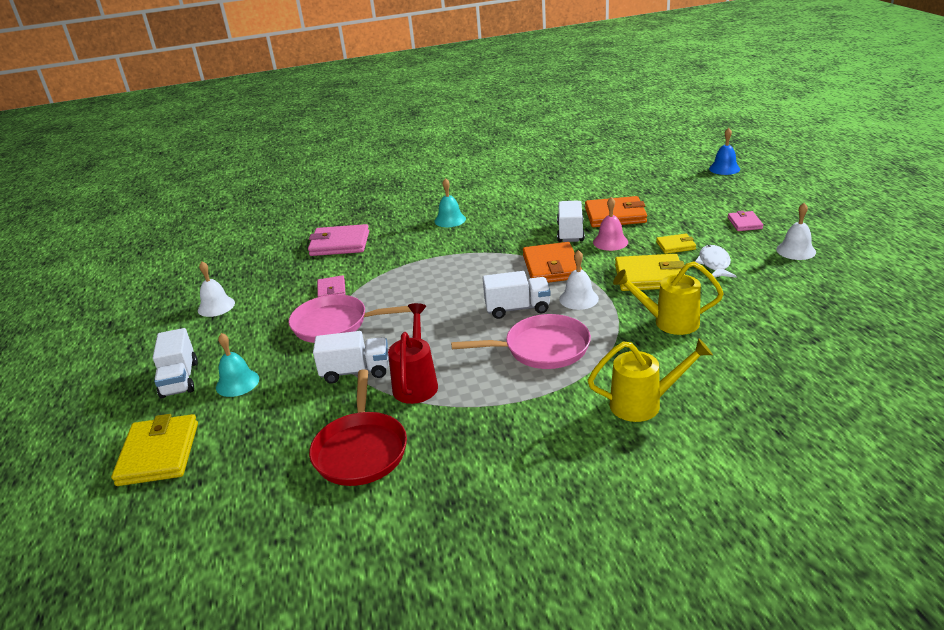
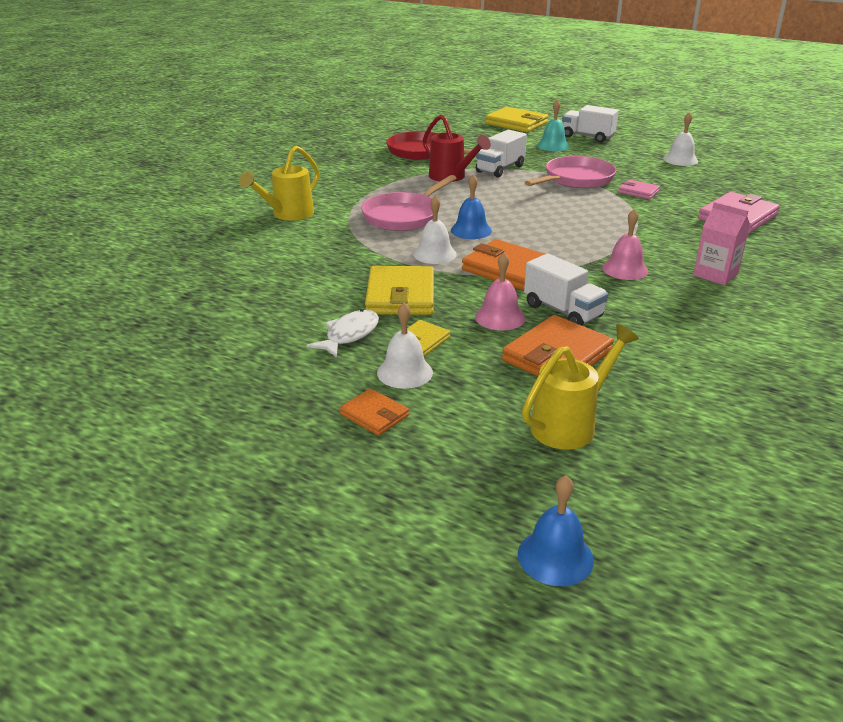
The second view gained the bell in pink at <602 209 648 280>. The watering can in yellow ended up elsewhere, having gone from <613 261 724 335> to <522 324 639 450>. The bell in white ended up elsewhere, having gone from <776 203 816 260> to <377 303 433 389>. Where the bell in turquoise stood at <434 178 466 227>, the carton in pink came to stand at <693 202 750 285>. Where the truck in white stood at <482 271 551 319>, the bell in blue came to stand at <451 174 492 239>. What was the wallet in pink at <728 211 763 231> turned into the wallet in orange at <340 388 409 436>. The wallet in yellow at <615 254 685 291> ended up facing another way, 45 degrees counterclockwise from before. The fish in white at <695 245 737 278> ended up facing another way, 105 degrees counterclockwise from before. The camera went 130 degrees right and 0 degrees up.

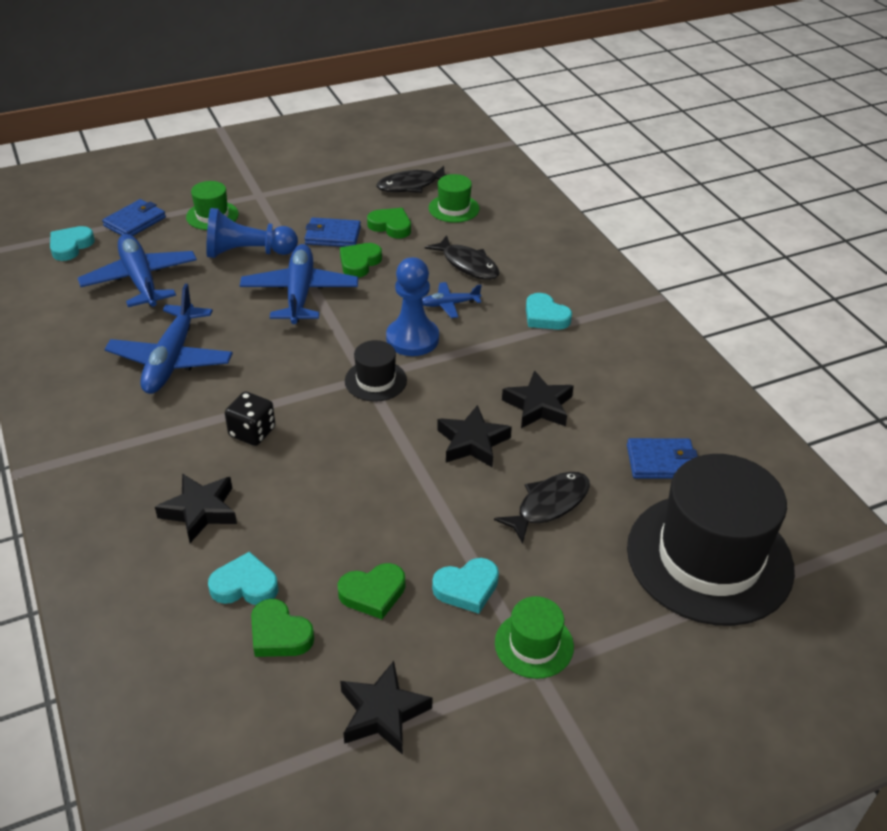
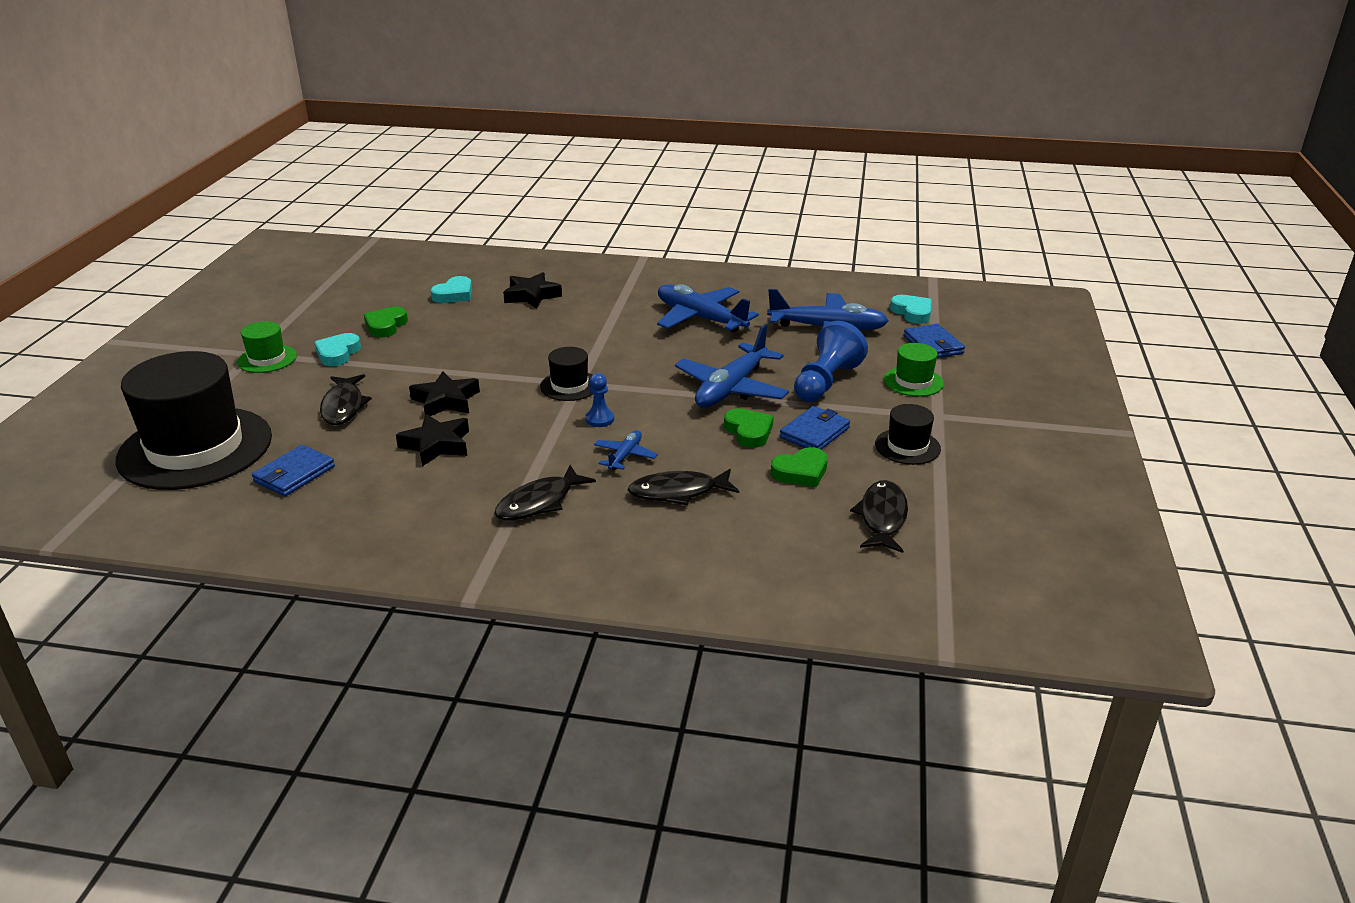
The second view lost the dice in black at <225 392 275 446>. The second view lost the heart in green at <251 599 314 657>. The second view lost the star in black at <340 661 432 755>. The second view lost the hat in green at <429 174 479 223>. The second view gained the hat in black at <875 404 941 465>. Where the heart in turquoise stood at <526 293 572 330>, the fish in black came to stand at <494 465 596 521>. The plane in blue at <240 244 358 324> ended up facing another way, 90 degrees clockwise from before. The size of the pawn in blue at <386 257 439 356> changed by a factor of 0.52. The camera went 125 degrees right and 10 degrees down.

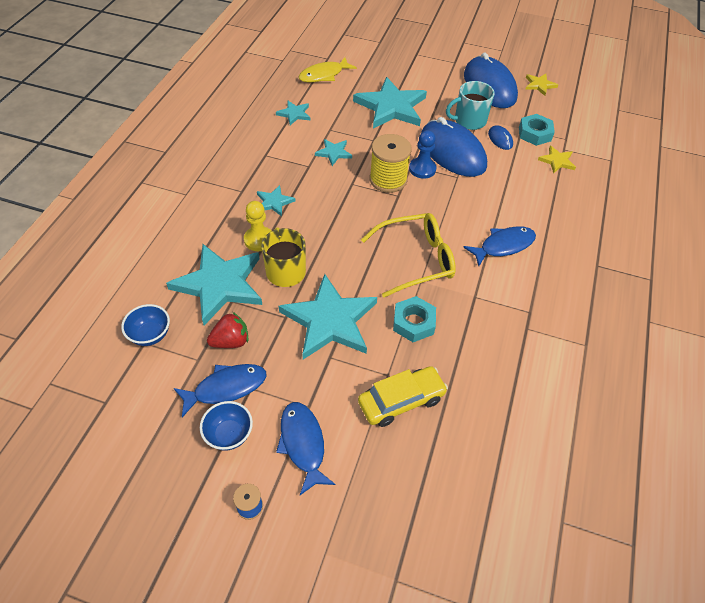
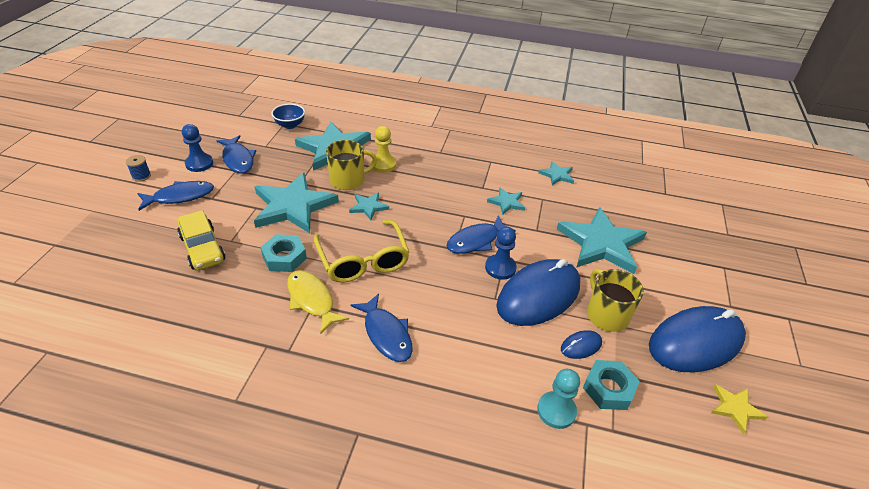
The second view lost the strawberry in red at <207 312 248 348>. The star in turquoise ended up elsewhere, having gone from <257 185 296 216> to <349 192 389 220>. The fish in yellow ended up elsewhere, having gone from <299 57 357 82> to <287 270 349 334>. Where the bowl in blue stood at <200 401 253 451>, the pawn in blue came to stand at <182 124 213 172>. Where the spool in yellow stood at <370 134 412 193>, the fish in blue came to stand at <447 215 516 254>. Where the star in yellow stood at <538 146 576 174>, the pawn in turquoise came to stand at <537 369 580 429>. What was the mug in turquoise at <446 81 495 130> turned into the mug in yellow at <587 269 644 332>. The camera went 85 degrees right and 10 degrees down.

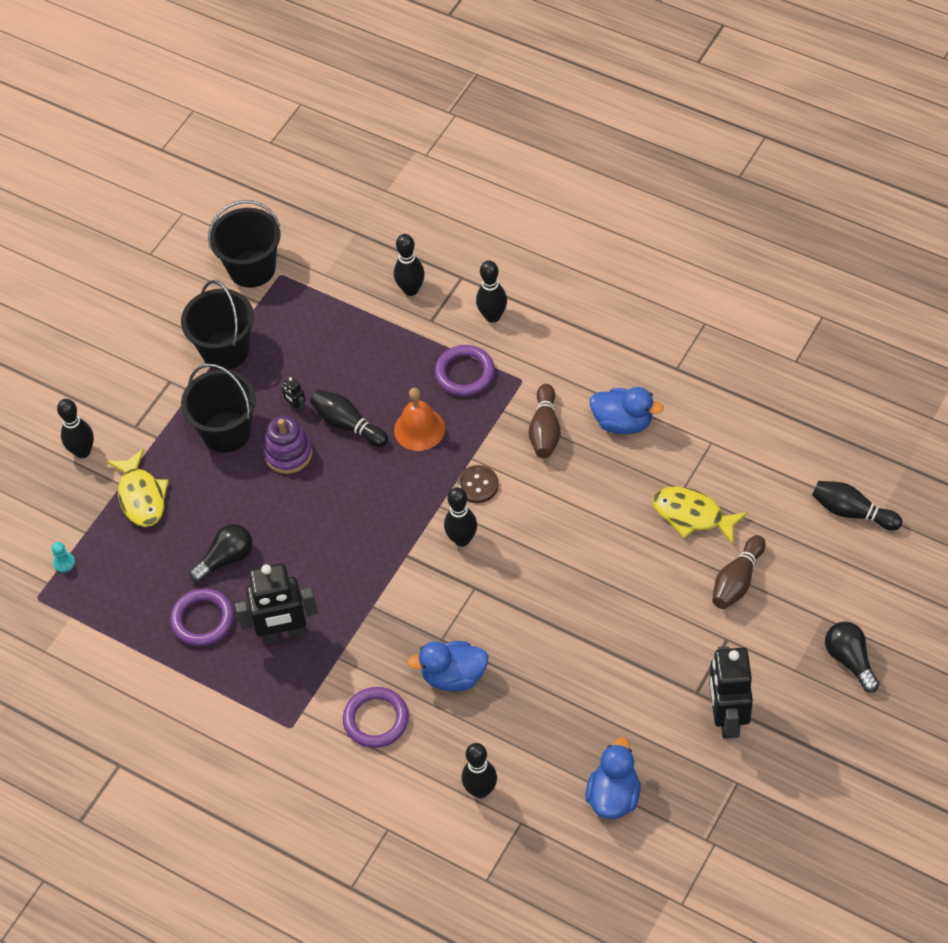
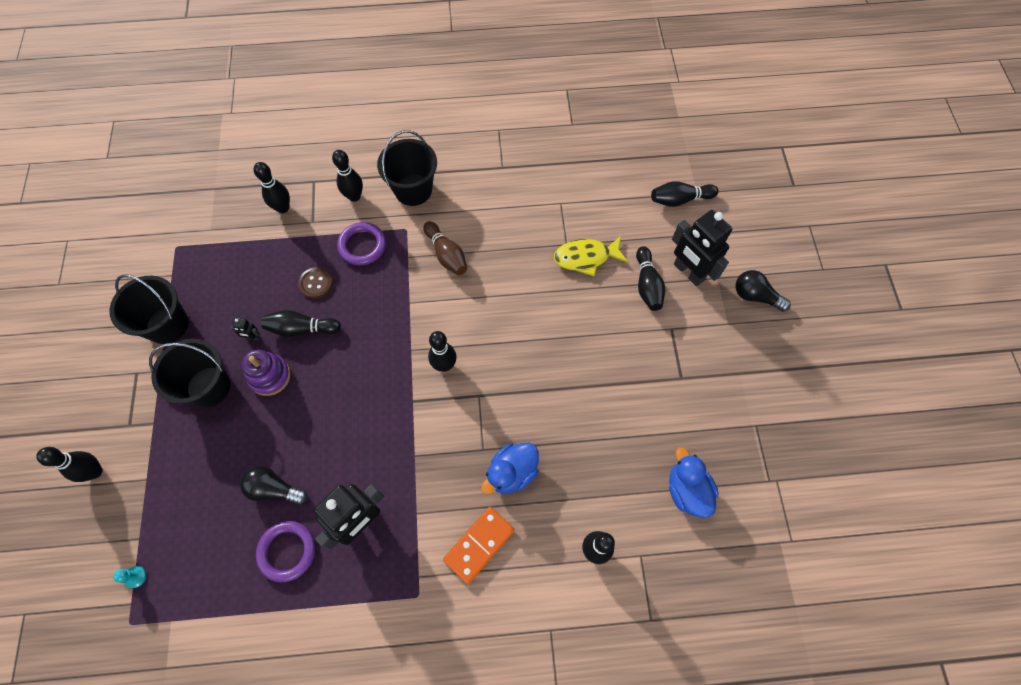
The second view lost the fish in yellow at <107 449 169 527>. The second view lost the bell in orange at <394 388 445 451>. The second view lost the duck in blue at <590 387 664 434>. The bucket in black ended up elsewhere, having gone from <208 200 281 288> to <377 130 437 206>. The button in brown ended up elsewhere, having gone from <457 465 499 503> to <298 267 333 299>. The robot in black ended up elsewhere, having gone from <709 646 753 739> to <672 210 732 286>. Where the ring in purple stood at <343 687 409 748>, the domino in orange came to stand at <443 507 515 584>. What was the bowling pin in brown at <712 535 766 609> turned into the bowling pin in black at <636 246 665 311>. The light bulb in black at <189 524 253 582> ended up facing another way, 90 degrees counterclockwise from before. The camera went 40 degrees left and 10 degrees up.

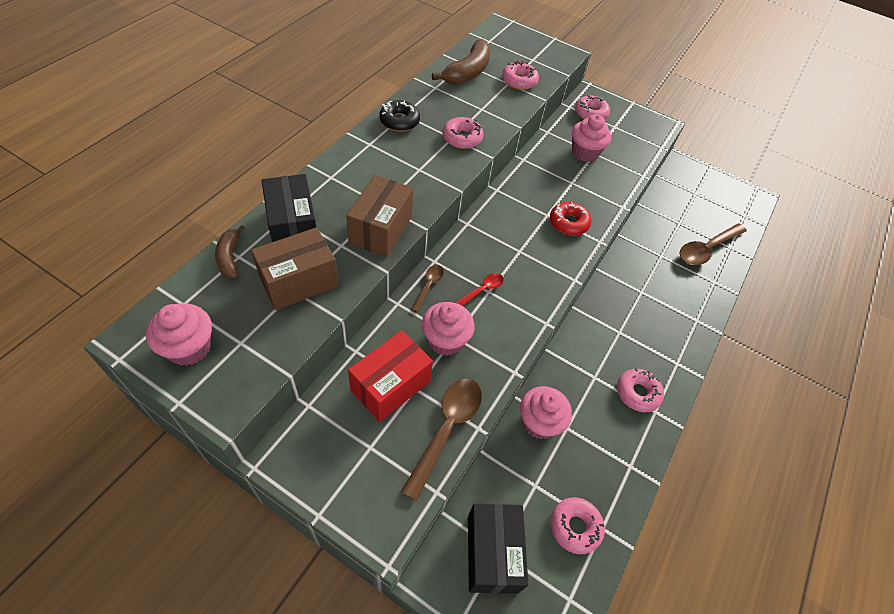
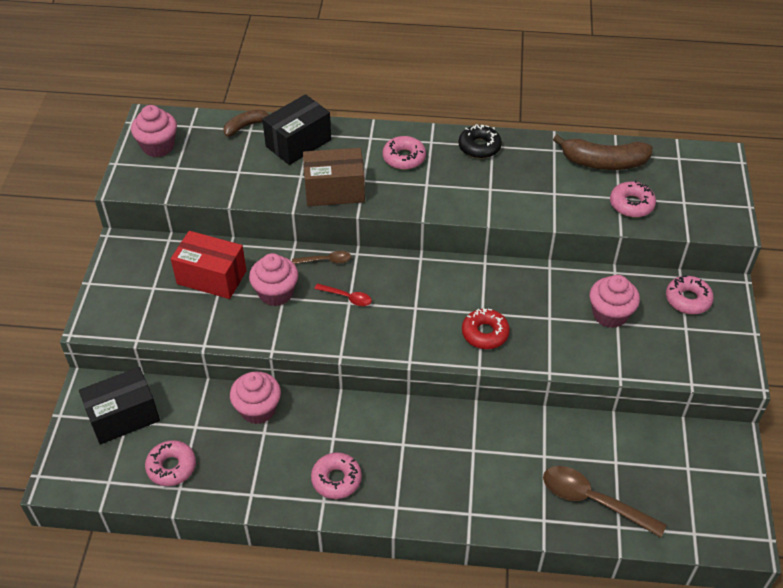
The second view lost the box in brown at <251 227 339 310>. The second view lost the spoon in brown at <401 379 482 501>. The donut in pink ended up elsewhere, having gone from <443 117 484 149> to <383 136 426 170>. The camera went 70 degrees right and 5 degrees down.

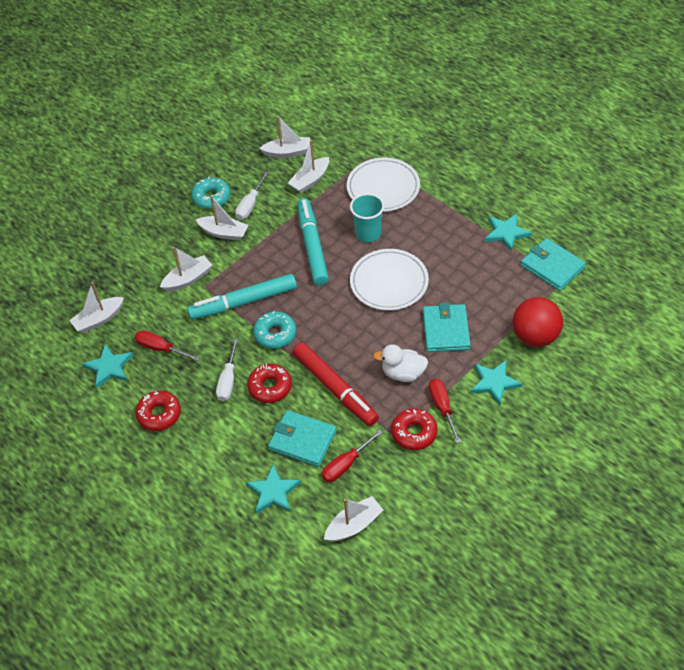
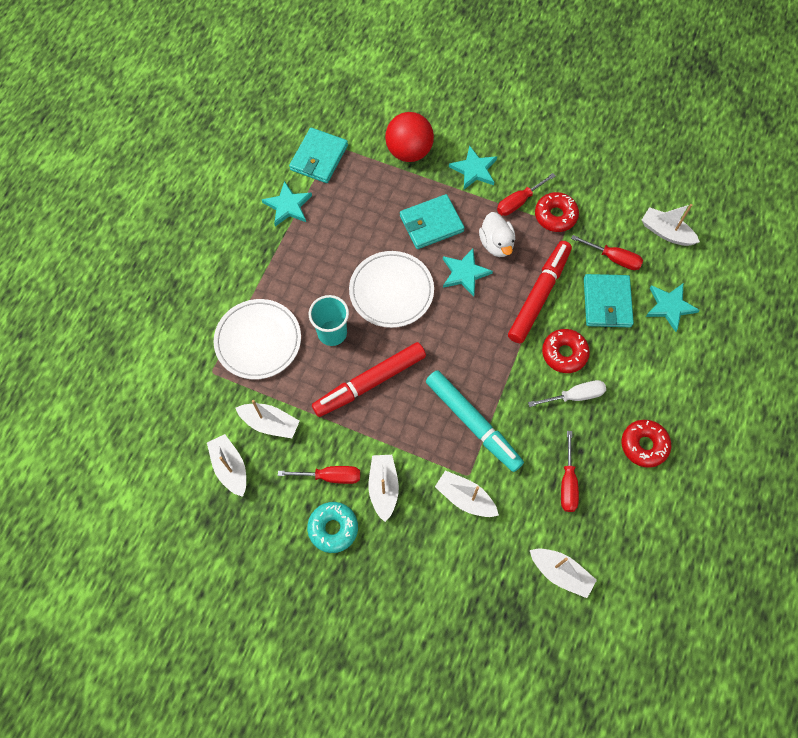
The second view lost the donut in turquoise at <253 311 296 349>. The star in turquoise ended up elsewhere, having gone from <82 344 133 389> to <443 249 493 297>. What was the screwdriver in white at <235 172 269 220> turned into the screwdriver in red at <278 466 360 484>. What was the marker in turquoise at <297 198 329 286> turned into the marker in red at <312 342 426 417>. The camera went 115 degrees left and 15 degrees up.

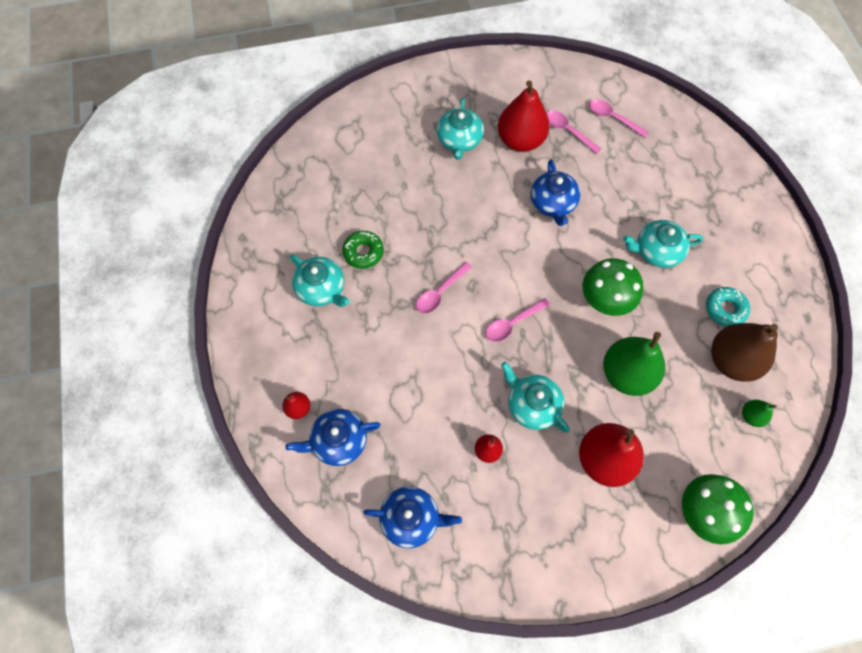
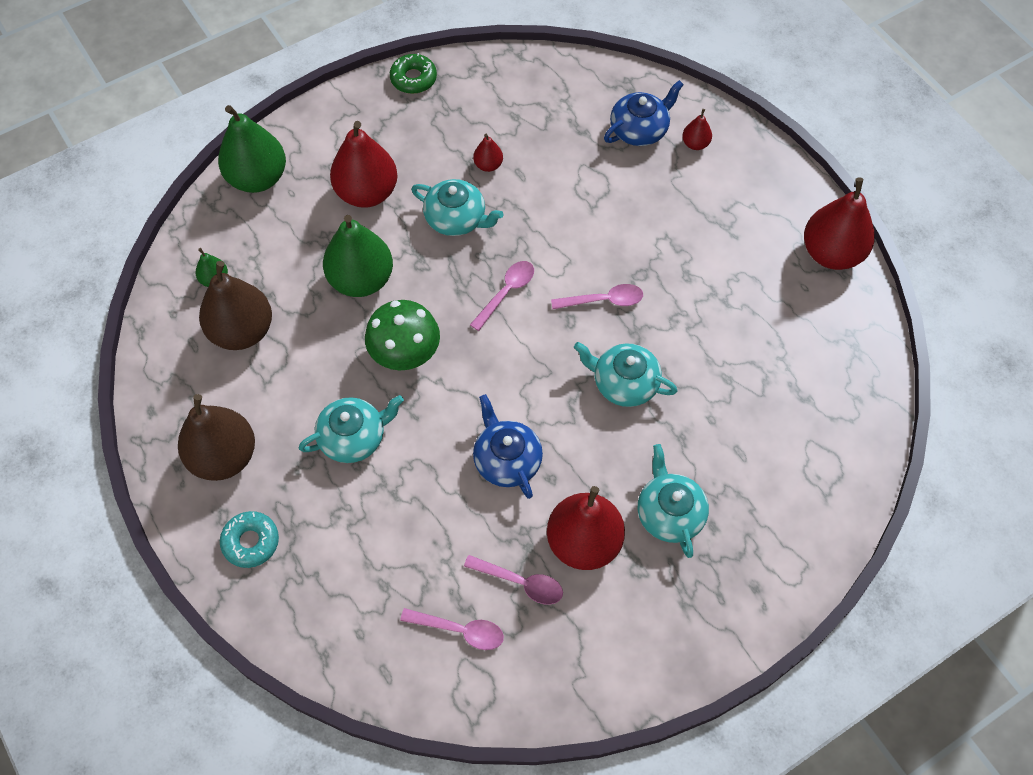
The second view lost the teapot in blue at <363 487 462 548>. The second view gained the pear in brown at <178 394 255 481>. The second view gained the pear in red at <804 177 874 270>. The teapot in turquoise ended up elsewhere, having gone from <290 254 350 307> to <574 342 678 407>. The donut in green ended up elsewhere, having gone from <342 231 384 269> to <390 53 437 94>. The donut in turquoise ended up elsewhere, having gone from <706 287 750 327> to <220 511 279 568>. Where the mushroom in green stood at <682 474 754 545>, the pear in green came to stand at <218 105 286 193>. The spoon in pink at <416 262 472 314> ended up facing another way, 60 degrees clockwise from before. The camera went 160 degrees right and 5 degrees down.

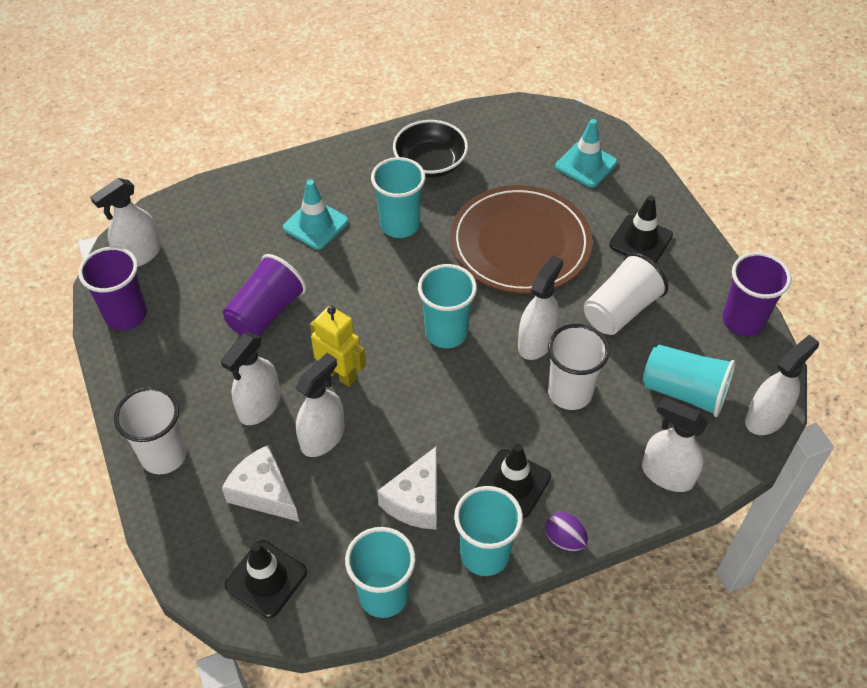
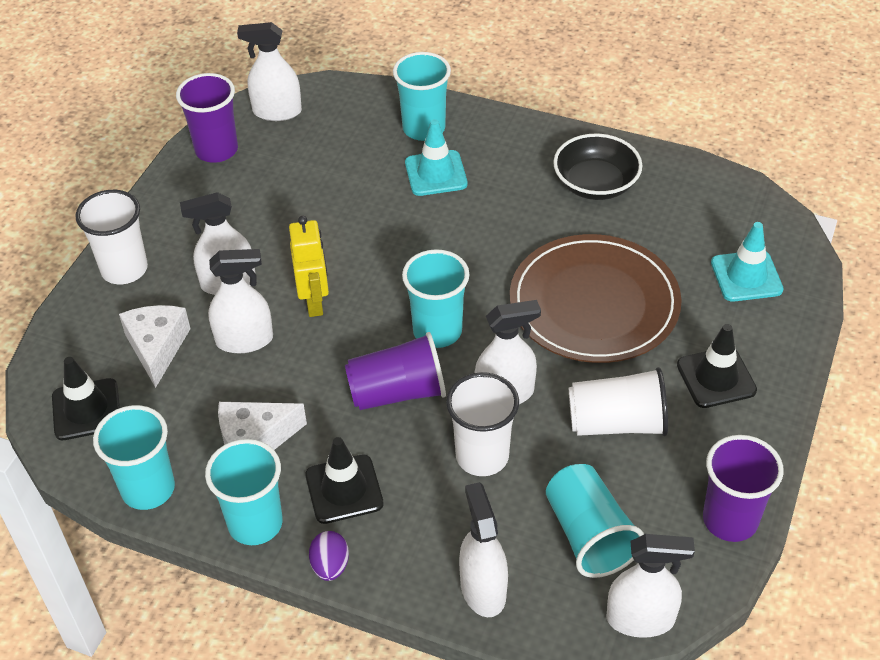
The cup in purple ended up elsewhere, having gone from <223 254 306 336> to <345 332 446 410>. The cup in turquoise ended up elsewhere, having gone from <371 157 425 238> to <393 52 451 141>. The camera went 45 degrees right and 5 degrees down.

